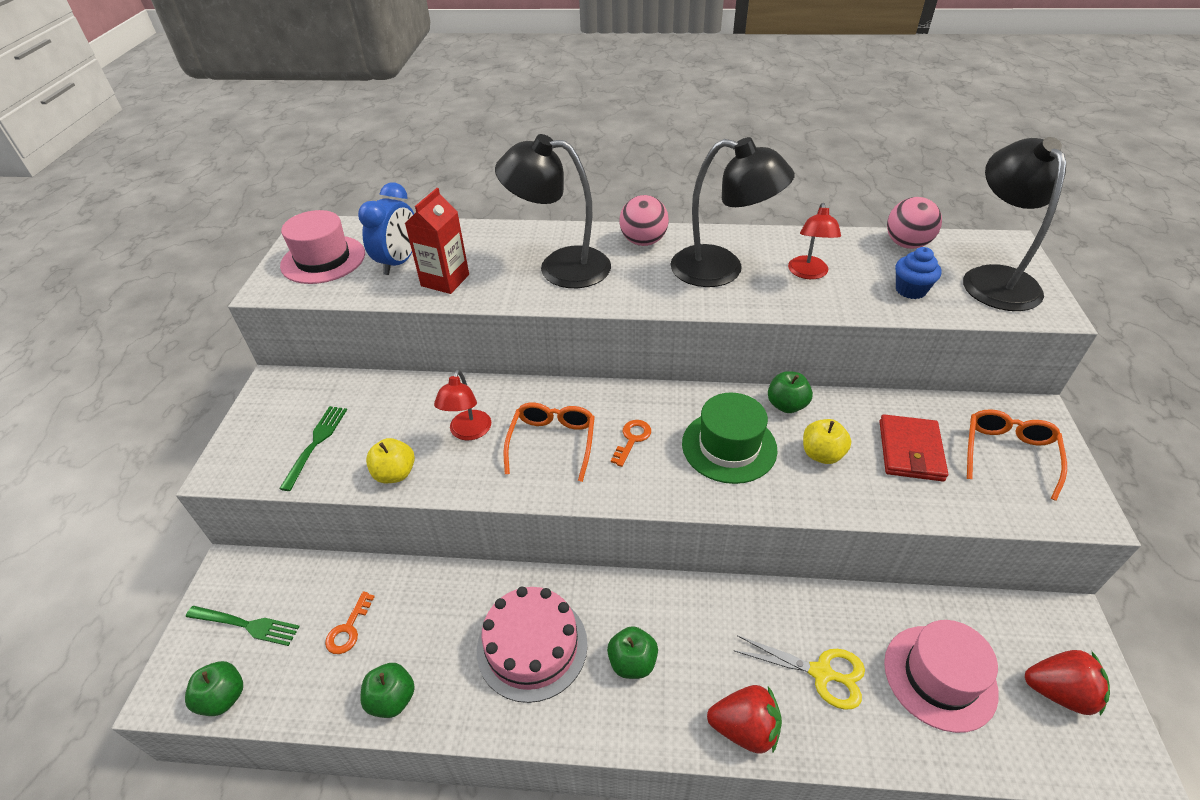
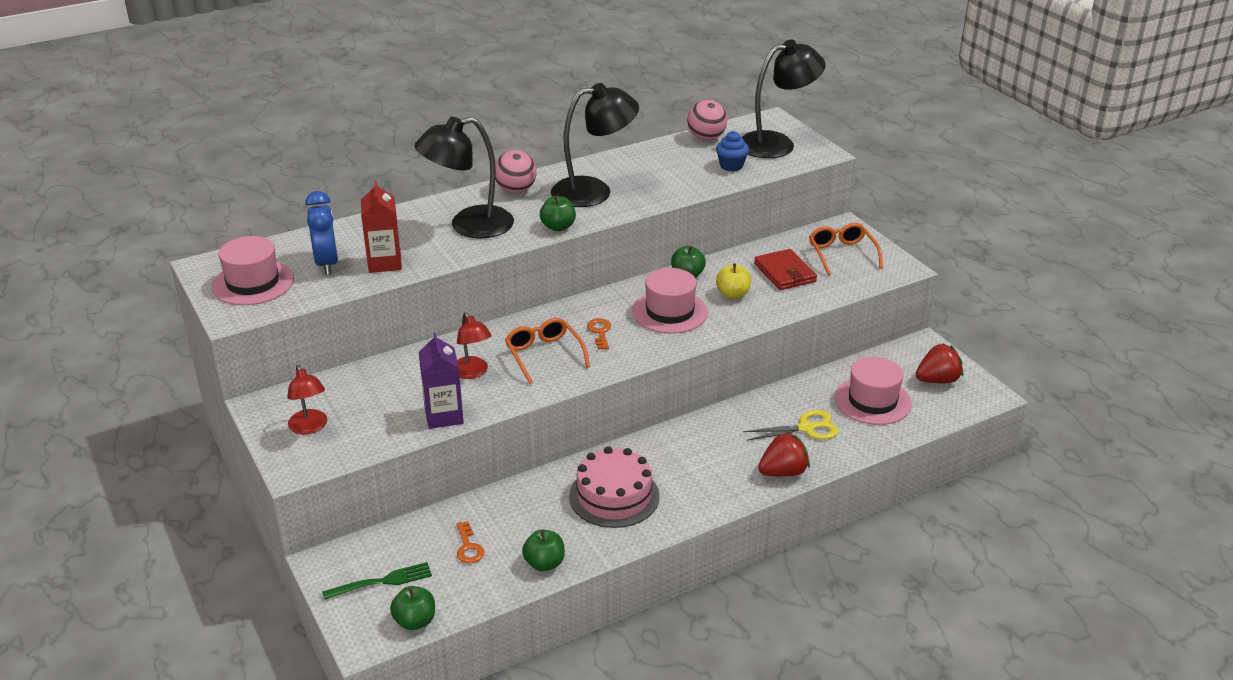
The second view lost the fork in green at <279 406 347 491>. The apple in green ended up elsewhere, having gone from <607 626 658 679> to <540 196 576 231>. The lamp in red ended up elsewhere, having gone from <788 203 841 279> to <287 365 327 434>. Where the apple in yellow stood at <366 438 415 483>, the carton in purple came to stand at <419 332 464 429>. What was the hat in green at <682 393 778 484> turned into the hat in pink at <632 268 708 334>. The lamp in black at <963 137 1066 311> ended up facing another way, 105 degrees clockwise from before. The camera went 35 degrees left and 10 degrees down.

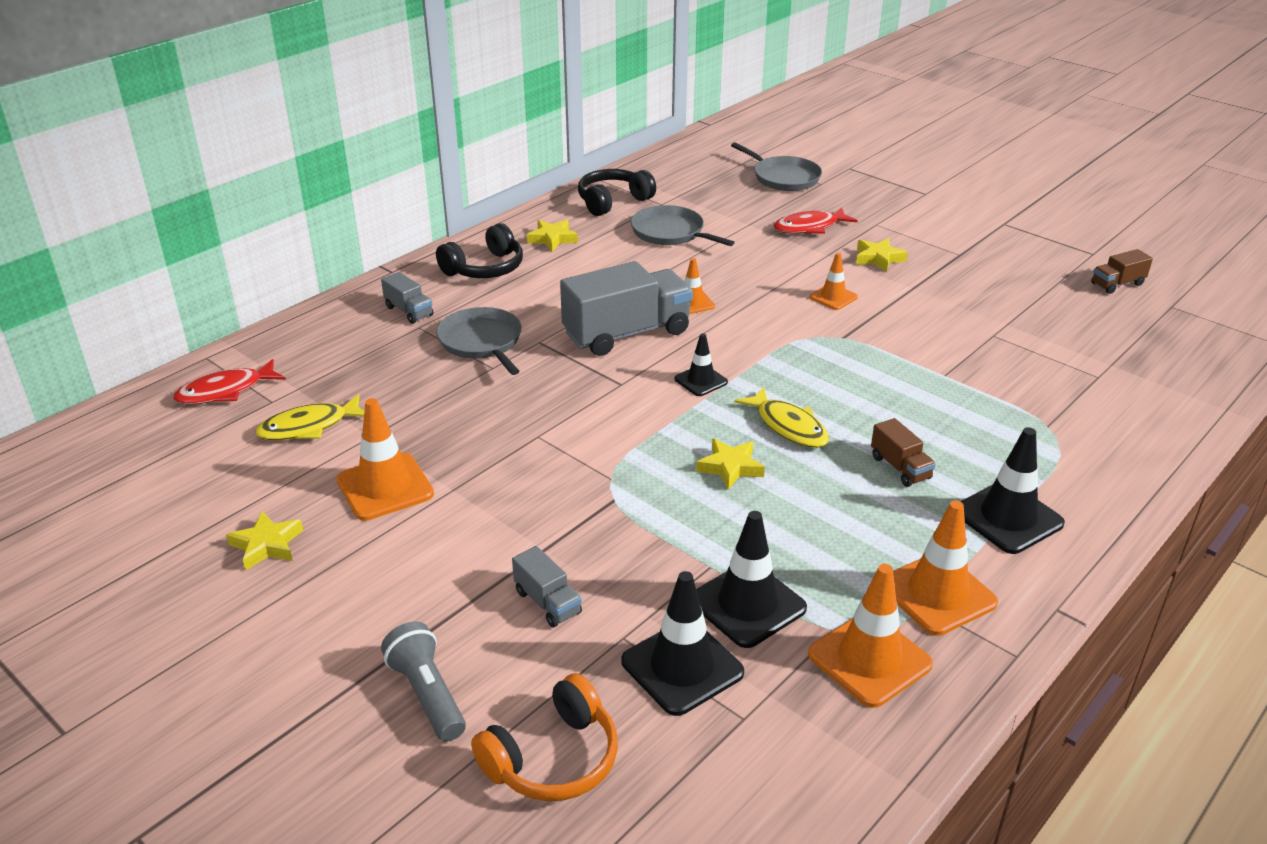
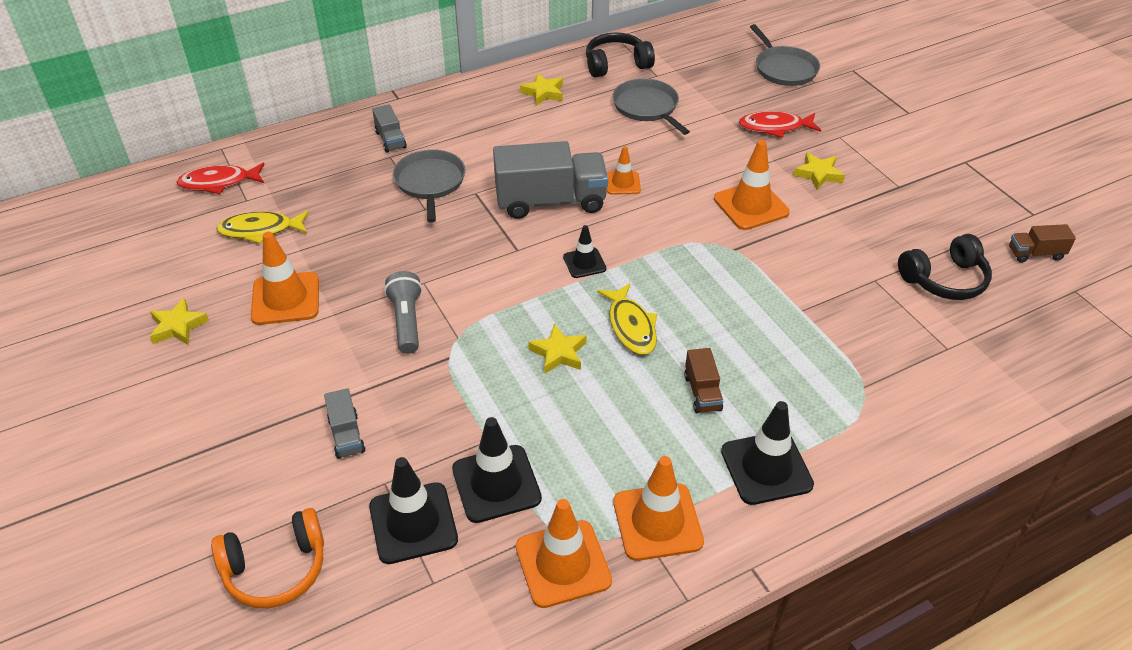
The flashlight in grey ended up elsewhere, having gone from <381 622 466 742> to <384 271 422 354>. The headphones in black ended up elsewhere, having gone from <436 223 523 278> to <898 234 992 300>. The size of the traffic cone in orange at <809 253 858 310> changed by a factor of 1.72. The camera went 20 degrees right and 10 degrees up.

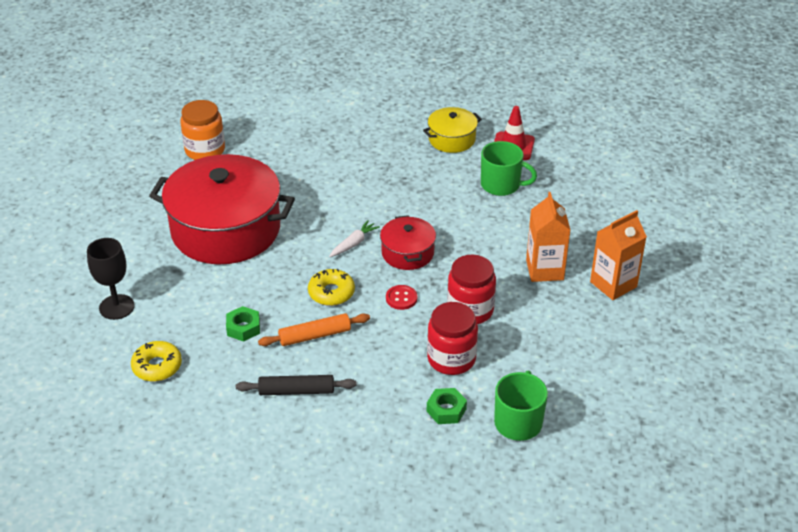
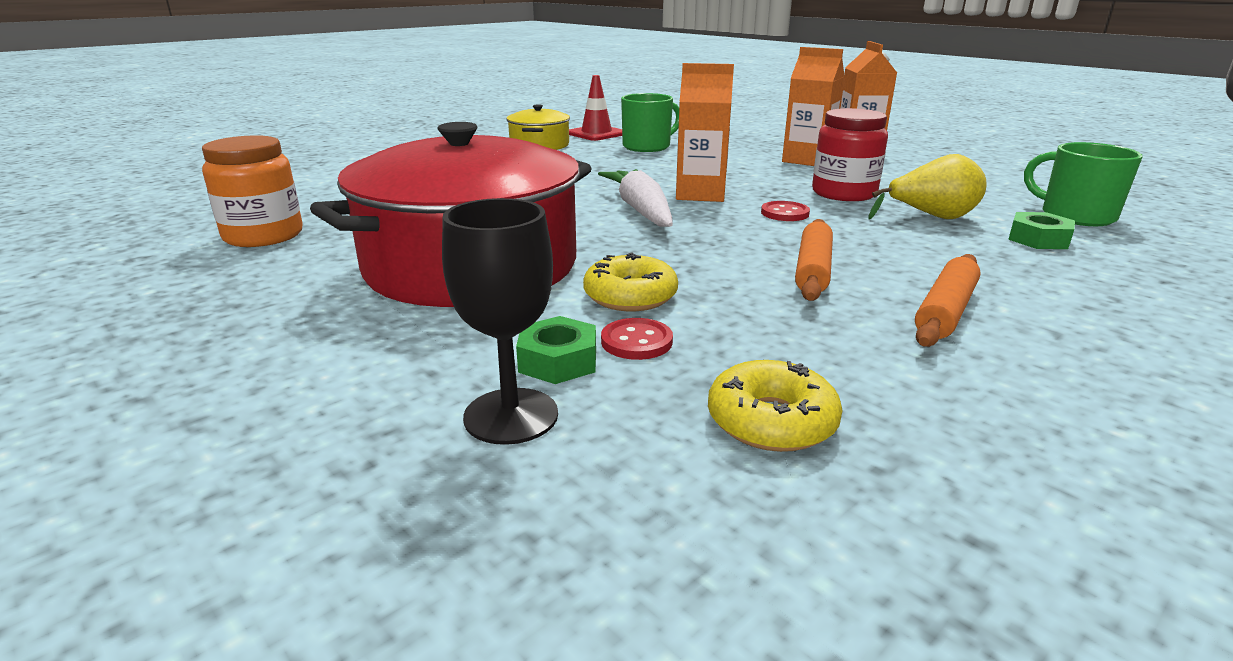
The second view gained the button in red at <601 318 673 360>. The nut in green ended up elsewhere, having gone from <226 306 260 342> to <516 316 596 384>. The donut in yellow ended up elsewhere, having gone from <308 269 355 306> to <583 252 678 311>. Where the pot in red stood at <380 215 436 270>, the carton in orange came to stand at <676 63 734 202>. Where the jar in red stood at <427 302 478 375>, the pear in yellow came to stand at <869 154 987 220>. What was the rolling pin in black at <236 375 357 395> turned into the rolling pin in orange at <915 254 981 347>. The size of the carrot in white at <329 220 380 257> changed by a factor of 1.78. The camera went 55 degrees left and 15 degrees down.

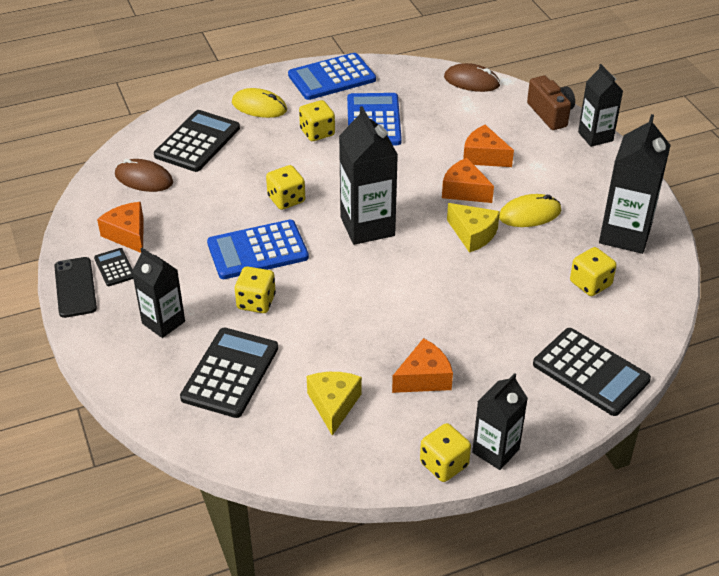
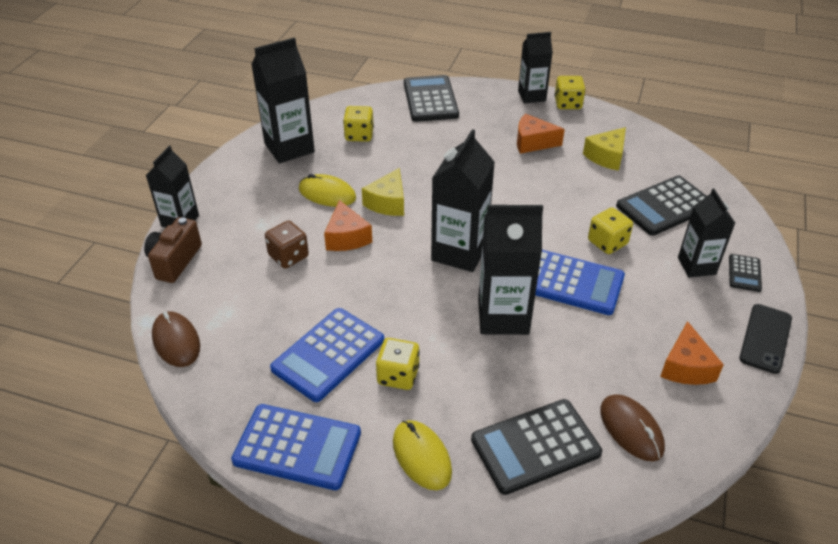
The calculator in black ended up elsewhere, having gone from <94 248 133 286> to <729 254 762 292>. Where the dice in yellow stood at <266 165 305 210>, the carton in black came to stand at <478 205 543 335>. Where the cheese in orange stood at <463 125 514 167>, the dice in brown came to stand at <265 221 309 268>. The cheese in yellow at <447 203 500 253> ended up facing another way, 150 degrees counterclockwise from before. The camera went 140 degrees left and 0 degrees up.

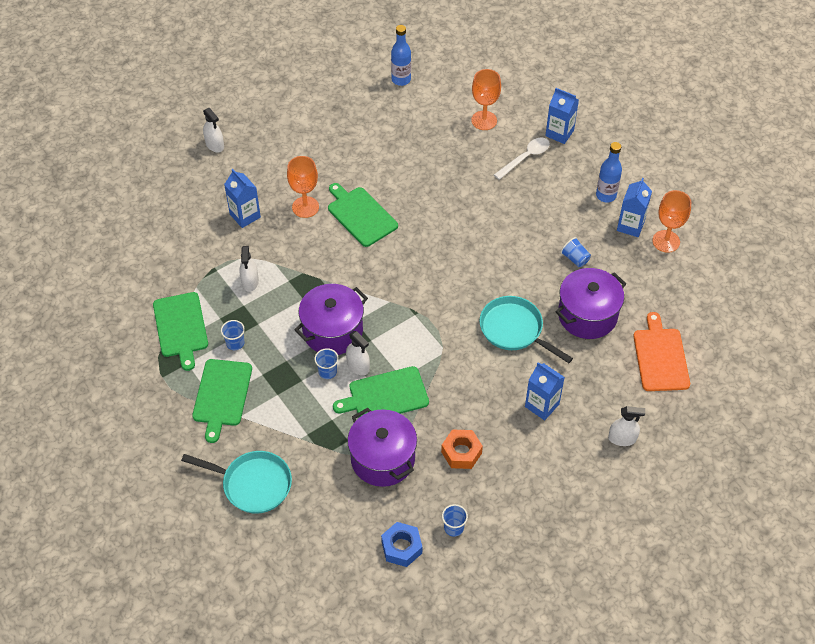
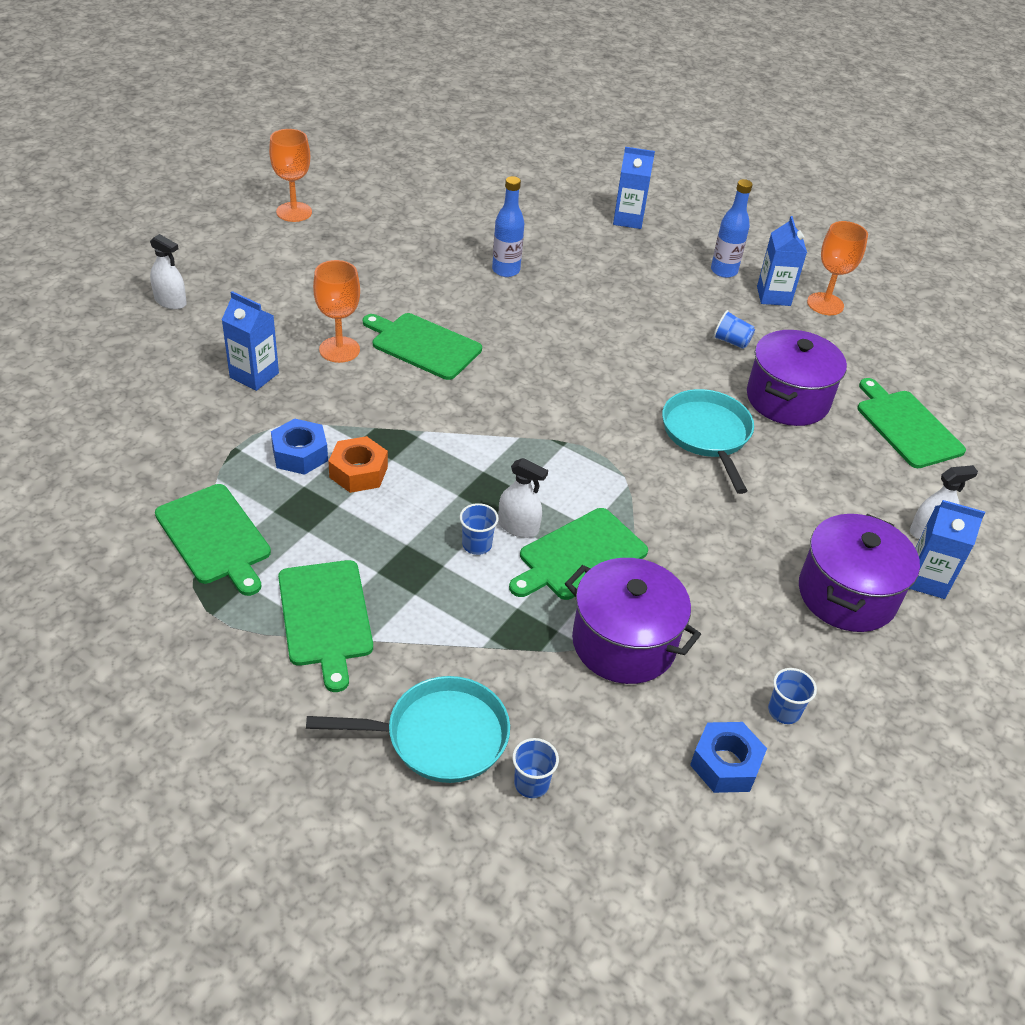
The second view lost the spoon in white at <494 137 550 180>. The cup in blue ended up elsewhere, having gone from <221 320 245 350> to <512 738 559 798>. The pot in purple ended up elsewhere, having gone from <294 284 368 355> to <799 514 920 632>. The bottle in blue ended up elsewhere, having gone from <391 25 411 86> to <492 176 524 277>. The nut in orange ended up elsewhere, having gone from <441 429 483 469> to <328 436 388 493>. The goblet in orange ended up elsewhere, having gone from <471 69 501 130> to <269 129 312 222>. The carton in blue ended up elsewhere, having gone from <525 362 565 420> to <909 500 985 599>. Where the spray bottle in white stood at <239 246 259 292>, the nut in blue came to stand at <271 418 328 475>. What was the cutting board in orange at <633 312 690 391> turned into the cutting board in green at <857 378 966 468>. The pan in turquoise at <479 296 573 363> ended up facing another way, 60 degrees clockwise from before. The camera went 25 degrees left and 10 degrees down.

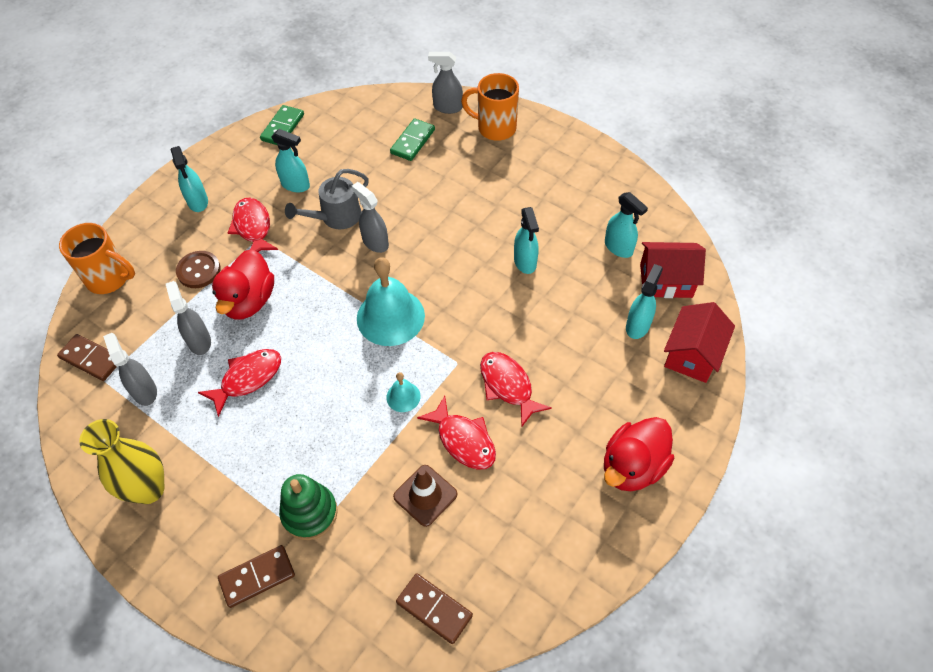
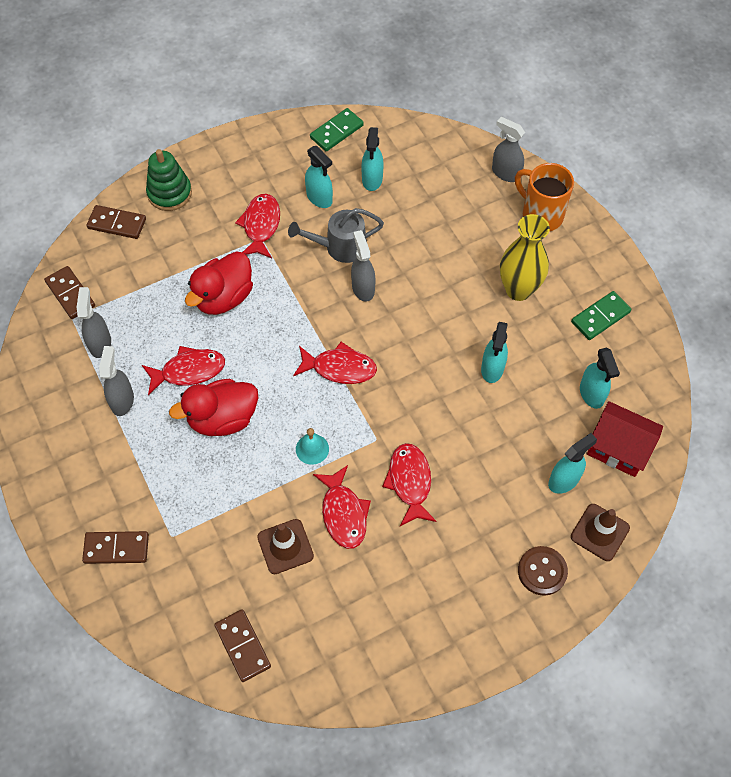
The vase in yellow ended up elsewhere, having gone from <79 419 165 504> to <500 214 550 301>. The spray bottle in grey ended up elsewhere, having gone from <166 281 211 355> to <99 346 134 416>. The spray bottle in turquoise ended up elsewhere, having gone from <171 146 208 212> to <362 127 383 191>. The button in brown ended up elsewhere, having gone from <176 251 220 288> to <518 546 568 596>. The stacking toy in green ended up elsewhere, having gone from <279 474 338 540> to <146 149 192 211>. The domino in green ended up elsewhere, having gone from <390 118 435 161> to <571 291 631 340>. The duck in red ended up elsewhere, having gone from <604 417 674 491> to <169 379 258 436>. Where the mug in orange stood at <59 223 135 294>, the domino in brown came to stand at <86 205 146 239>. Where the bell in turquoise stood at <357 257 425 346>, the fish in red came to stand at <293 342 377 384>. Where the house in red stood at <664 302 735 383>, the traffic cone in brown came to stand at <571 504 630 561>. The camera went 25 degrees right and 5 degrees up.

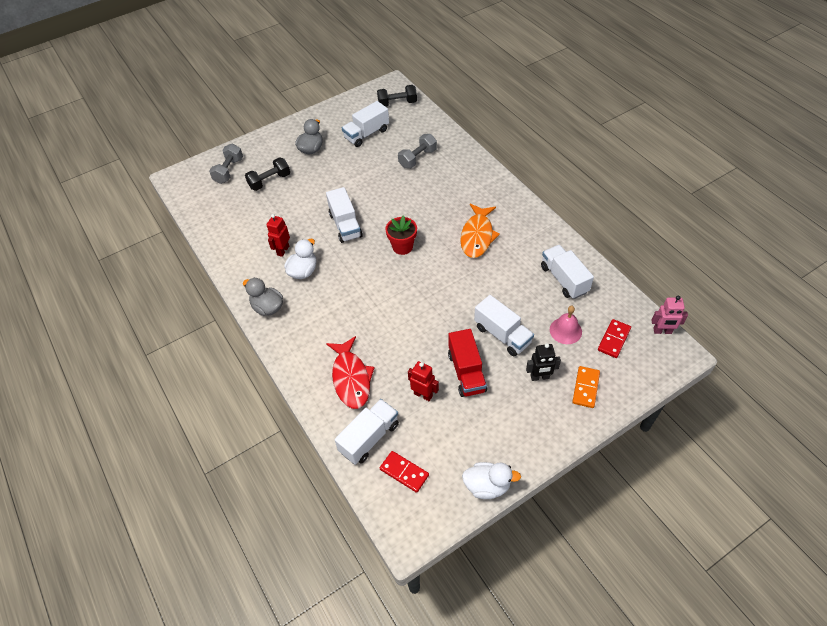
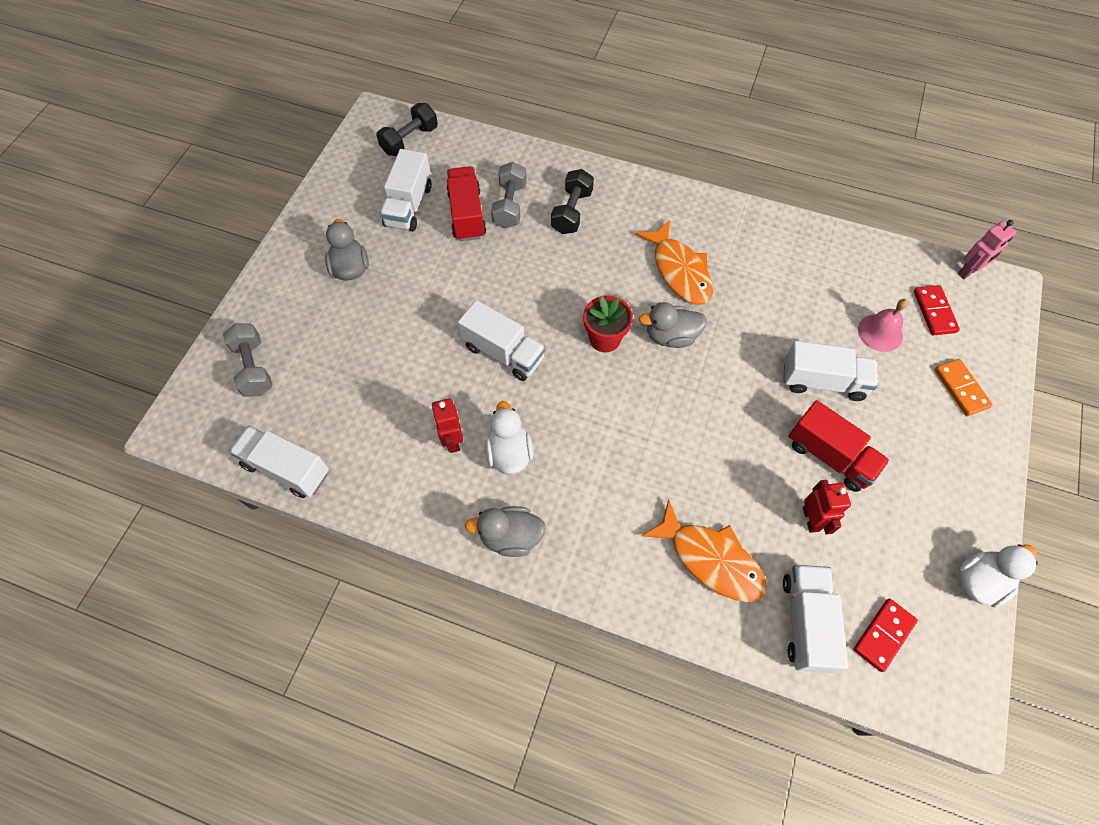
The second view lost the robot in black at <526 343 561 381>. The second view gained the truck in red at <447 166 486 241>. The second view gained the duck in grey at <639 302 707 348>. The dumbbell in black ended up elsewhere, having gone from <245 157 290 191> to <551 169 594 234>. The truck in white ended up elsewhere, having gone from <541 245 594 299> to <229 426 329 498>. What was the fish in red at <326 336 375 409> turned into the fish in orange at <642 499 767 602>. The domino in red at <380 451 429 493> ended up facing another way, 45 degrees counterclockwise from before. The robot in red at <408 361 439 401> ended up facing another way, 90 degrees clockwise from before. The camera went 40 degrees left and 10 degrees up.

